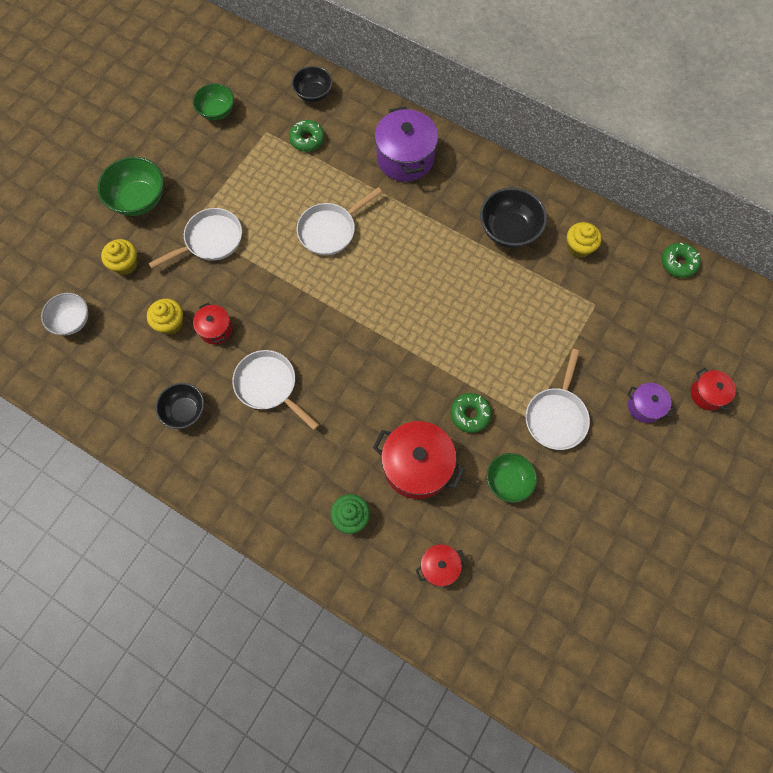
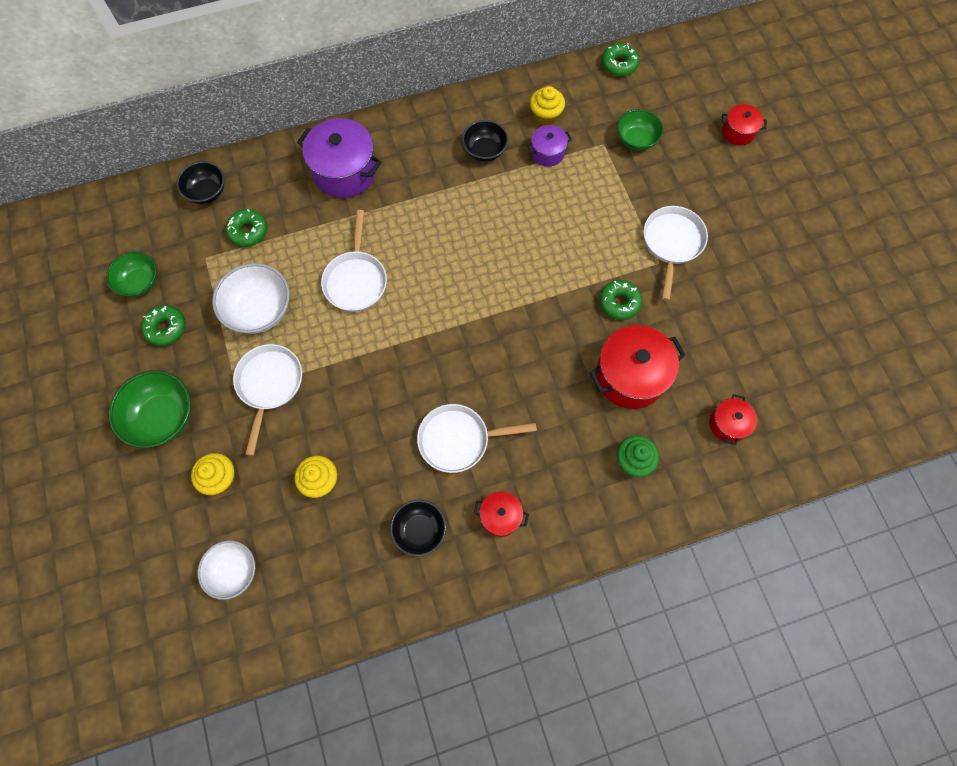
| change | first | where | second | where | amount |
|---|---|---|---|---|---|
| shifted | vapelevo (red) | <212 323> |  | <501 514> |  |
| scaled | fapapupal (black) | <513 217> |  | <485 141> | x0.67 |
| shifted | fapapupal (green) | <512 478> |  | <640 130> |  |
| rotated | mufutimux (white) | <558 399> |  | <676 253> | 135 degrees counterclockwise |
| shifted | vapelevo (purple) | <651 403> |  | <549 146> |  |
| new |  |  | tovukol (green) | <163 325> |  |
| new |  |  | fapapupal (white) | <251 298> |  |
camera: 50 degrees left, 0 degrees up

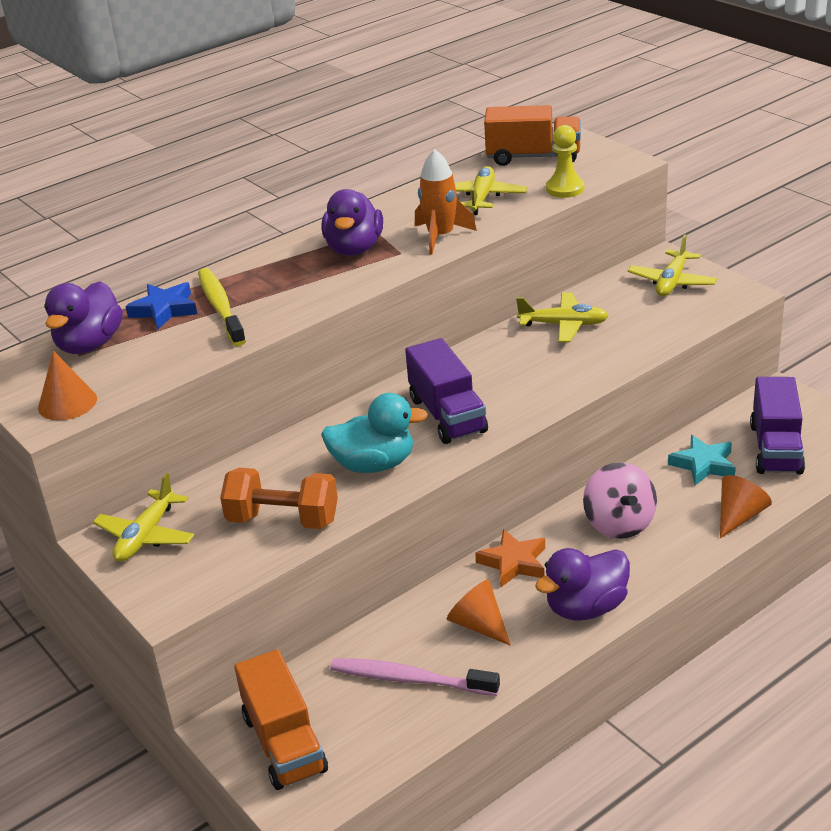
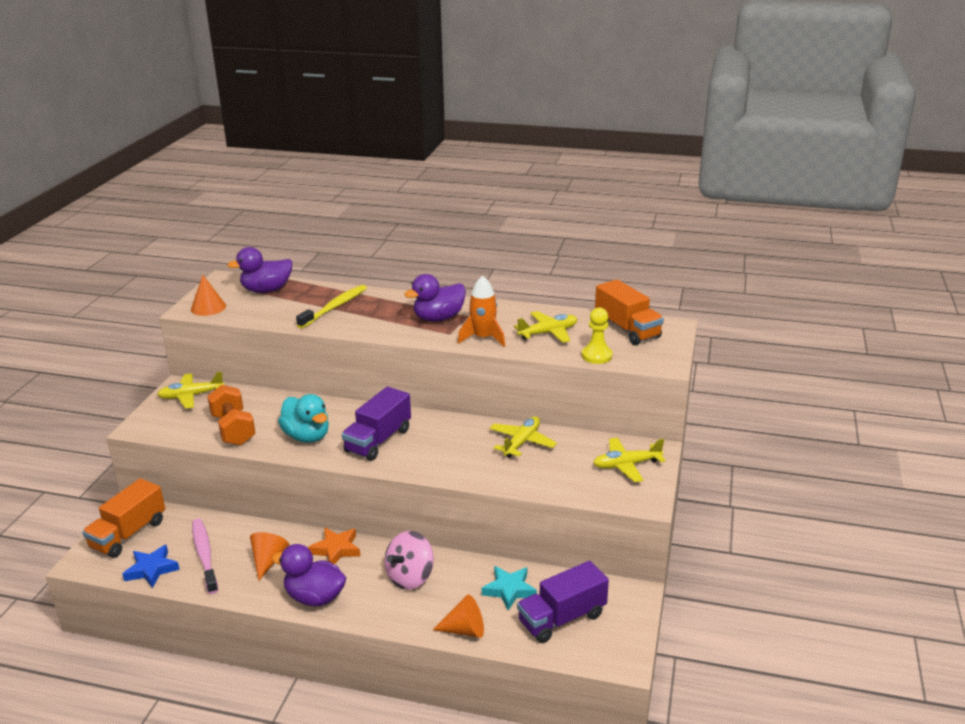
| change | first | where | second | where | amount |
|---|---|---|---|---|---|
| shifted | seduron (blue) | <161 305> |  | <151 566> |  |
| rotated | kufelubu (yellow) | <562 317> |  | <523 437> | 120 degrees counterclockwise |
camera: 50 degrees right, 5 degrees down

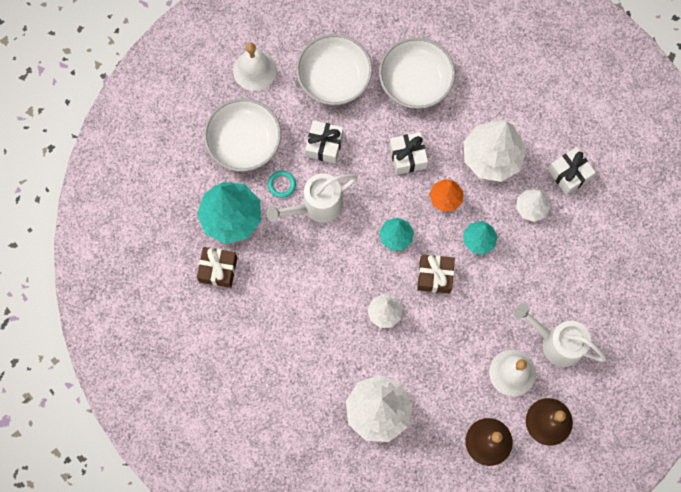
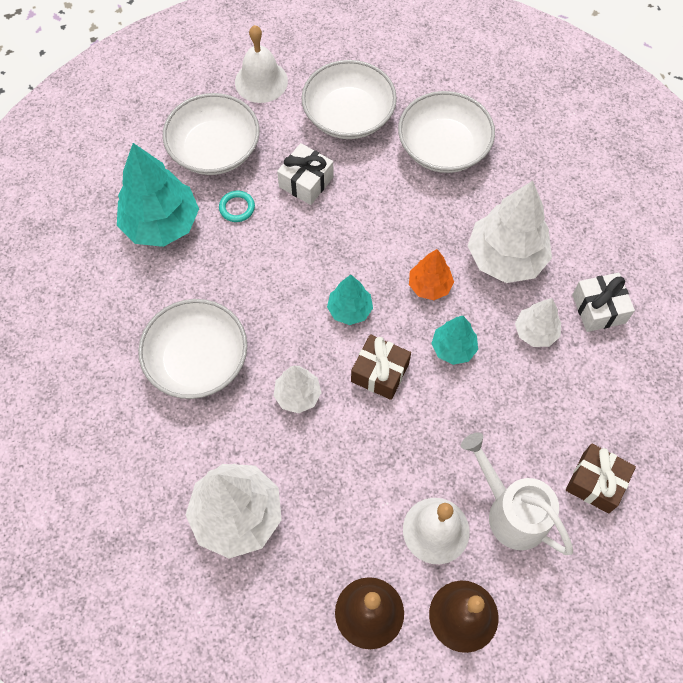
| change | first | where | second | where | amount |
|---|---|---|---|---|---|
| shifted | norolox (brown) | <217 267> |  | <601 479> |  |
| gone | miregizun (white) | <312 198> |  |  |  |
| gone | norolox (white) | <408 153> |  |  |  |
| new |  |  | fapapupal (white) | <192 349> |  |
camera: 20 degrees right, 10 degrees down

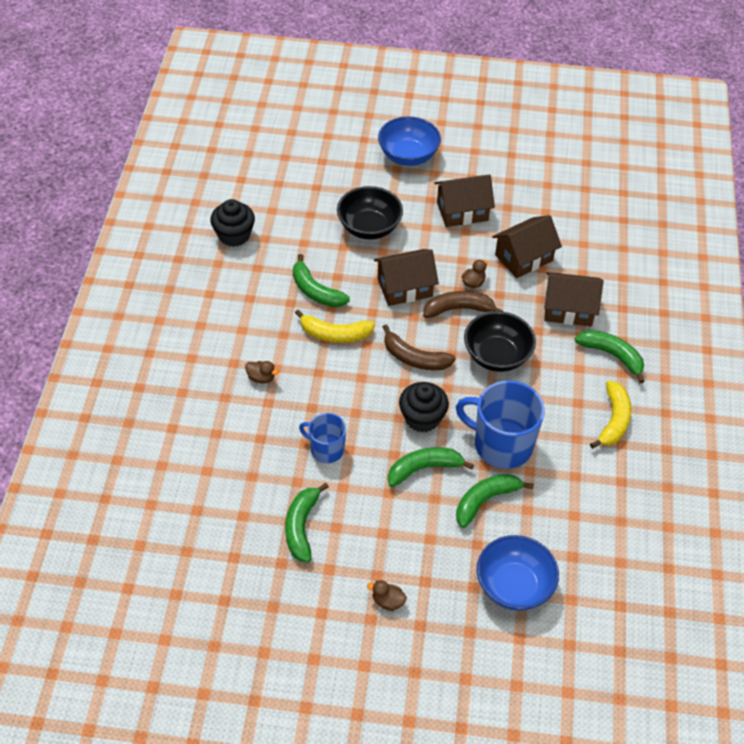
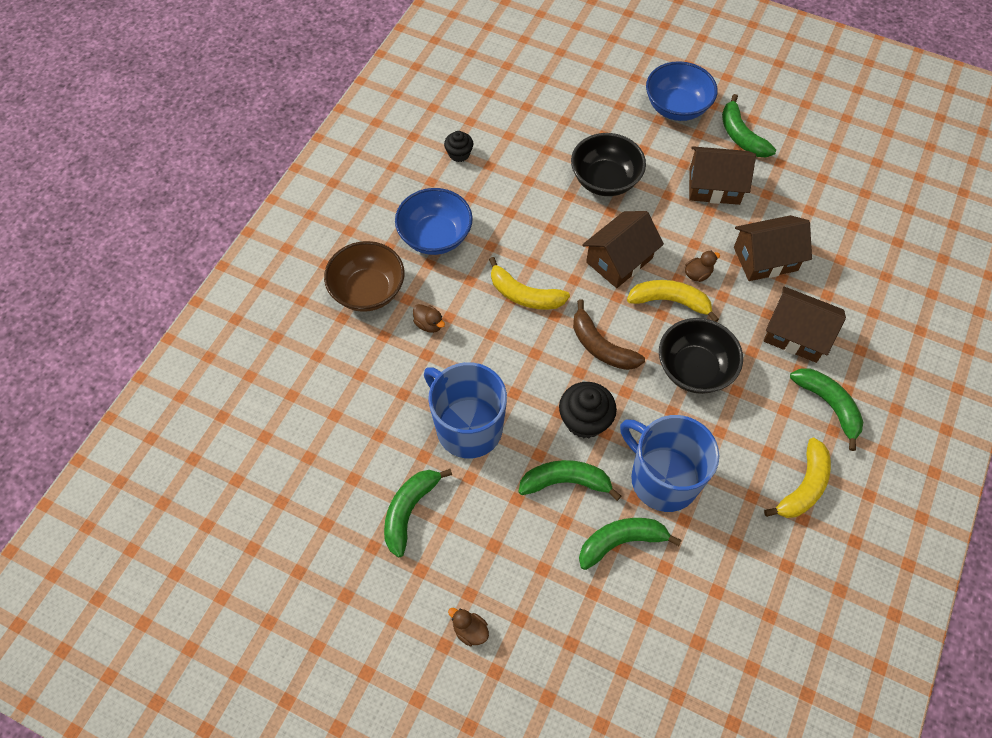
| change | first | where | second | where | amount |
|---|---|---|---|---|---|
| scaled | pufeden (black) | <232 223> |  | <458 146> | x0.61 |
| shifted | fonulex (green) | <321 280> |  | <749 125> |  |
| scaled | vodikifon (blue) | <322 438> |  | <465 410> | x1.75 |
| rotated | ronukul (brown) | <406 277> |  | <623 249> | 45 degrees counterclockwise |
| repainted | fonulex (brown) | <463 304> | fonulex (yellow) | <673 301> |  |
| shifted | fapapupal (blue) | <518 573> |  | <434 221> |  |
| new |  |  | fapapupal (brown) | <364 276> |  |
camera: 20 degrees right, 10 degrees up

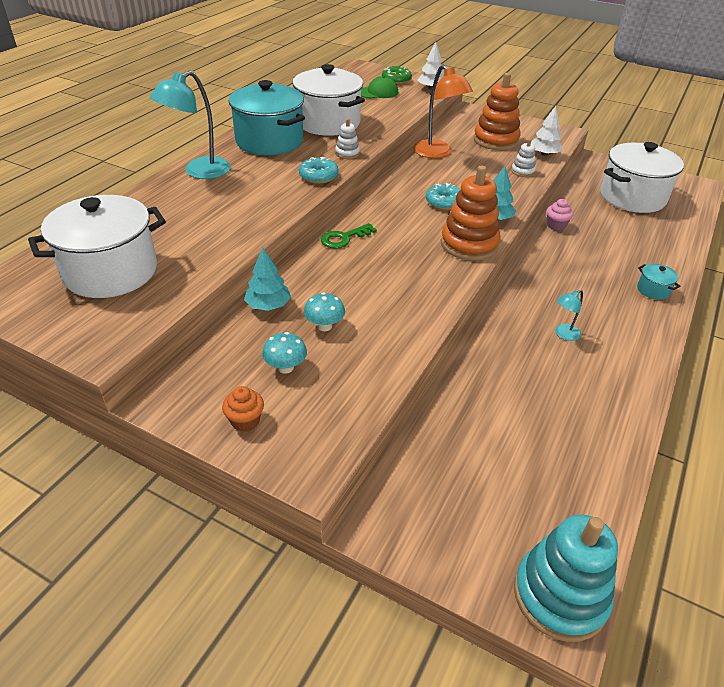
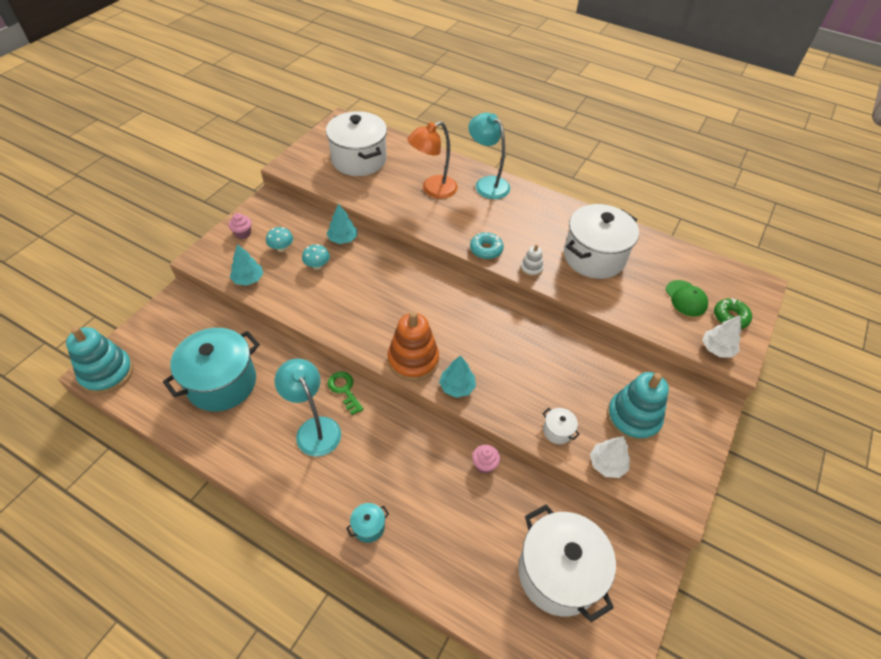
| change | first | where | second | where | amount |
|---|---|---|---|---|---|
| repainted | pufeden (orange) | <243 409> | pufeden (pink) | <240 226> |  |
| shifted | vapelevo (turquoise) | <266 117> |  | <211 370> |  |
| shifted | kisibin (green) | <349 236> |  | <346 393> |  |
| shifted | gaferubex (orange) | <443 111> |  | <432 160> |  |
| gone | tovukol (turquoise) | <443 196> |  |  |  |
| repainted | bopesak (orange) | <497 111> | bopesak (turquoise) | <638 407> |  |
| swapped | bopesak (white) | <523 158> | vapelevo (white) | <561 426> |  |
| scaled | gaferubex (turquoise) | <569 315> |  | <308 407> | x2.06 |
| new |  |  | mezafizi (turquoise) | <246 265> |  |
camera: 90 degrees right, 10 degrees up

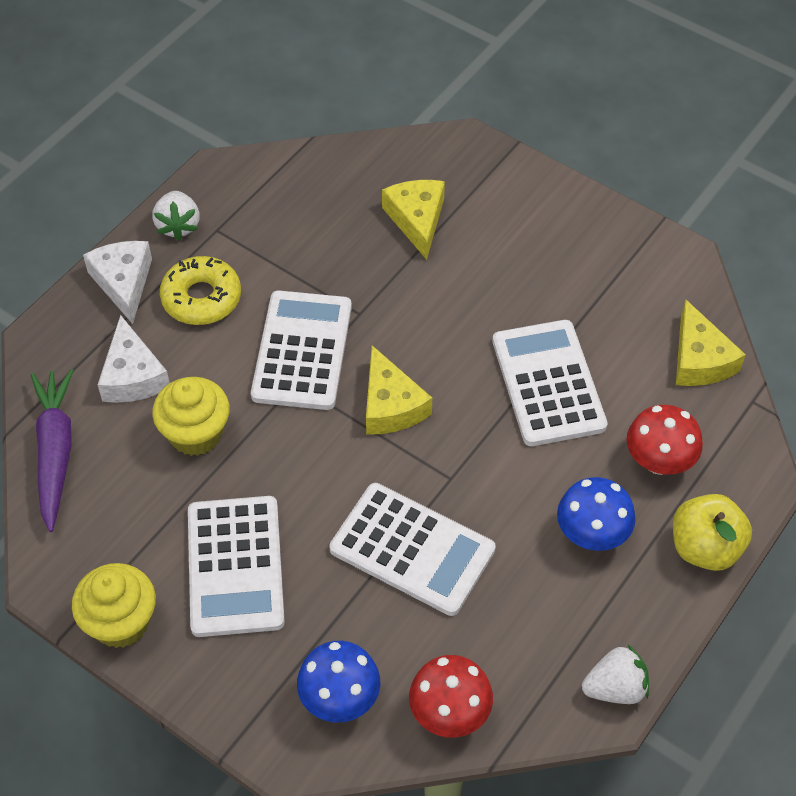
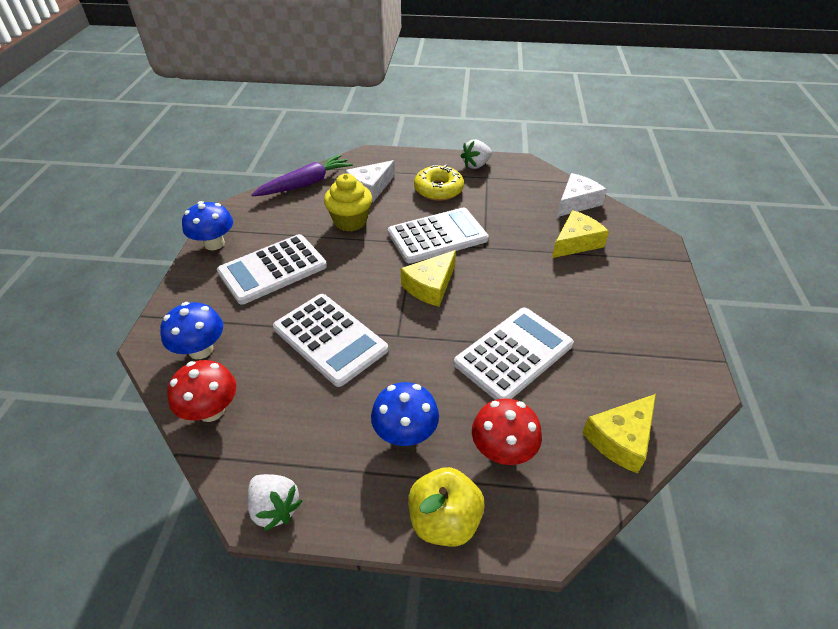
| change | first | where | second | where | amount |
|---|---|---|---|---|---|
| swapped | pufeden (yellow) | <114 605> | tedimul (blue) | <207 225> |  |
| shifted | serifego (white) | <117 282> |  | <582 195> |  |
| rotated | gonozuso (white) | <412 549> |  | <330 340> | 45 degrees counterclockwise |
camera: 60 degrees right, 10 degrees down

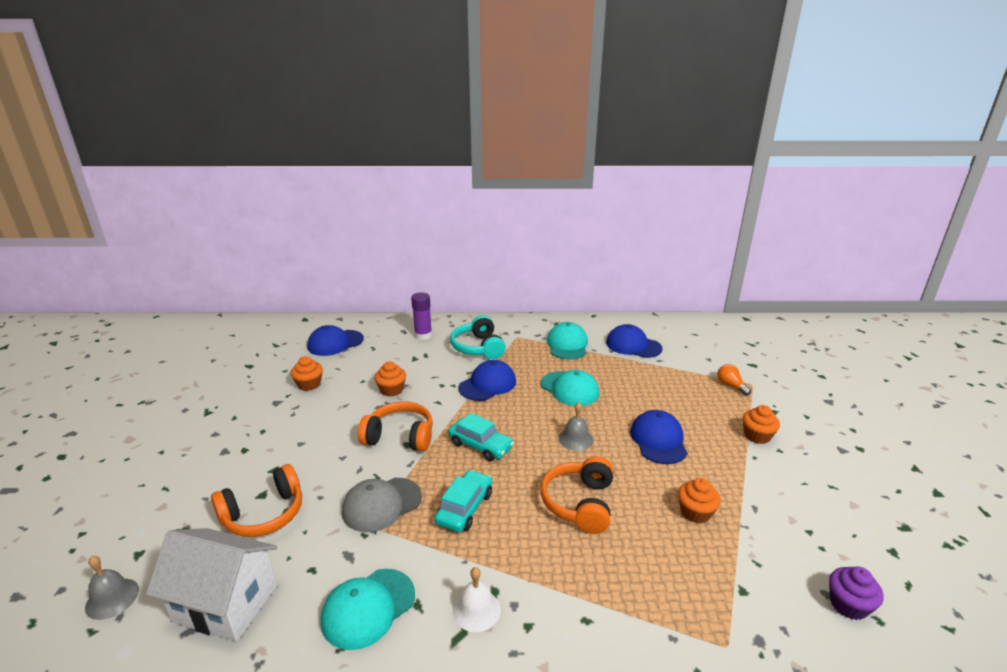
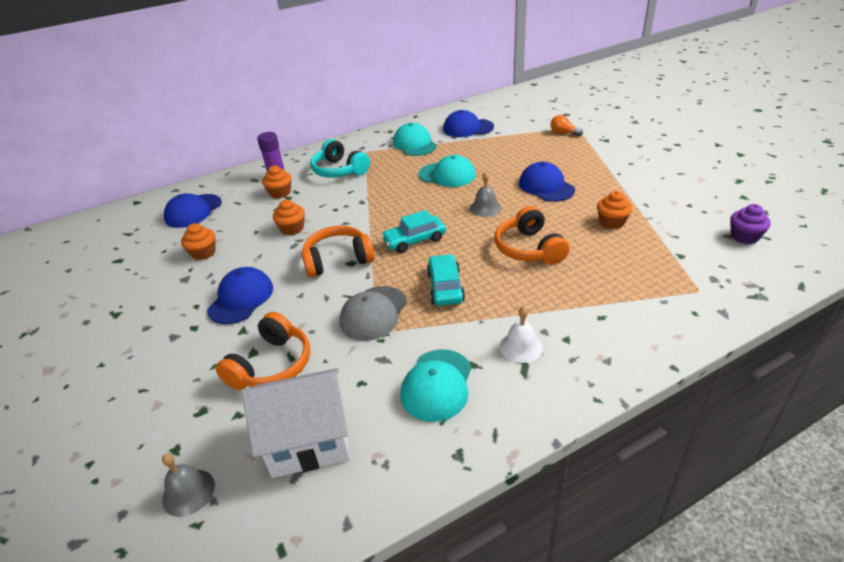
| change | first | where | second | where | amount |
|---|---|---|---|---|---|
| rotated | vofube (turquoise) | <481 437> |  | <413 231> | 150 degrees clockwise |
| shifted | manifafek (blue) | <487 380> |  | <240 295> |  |
| shifted | pufeden (orange) | <761 424> |  | <276 182> |  |
camera: 25 degrees left, 10 degrees up

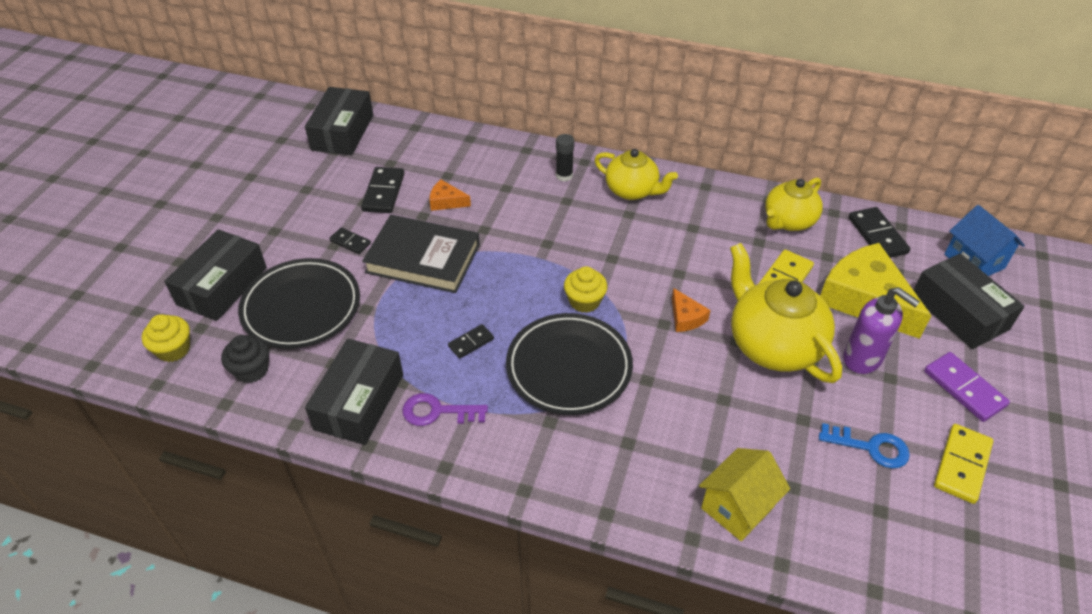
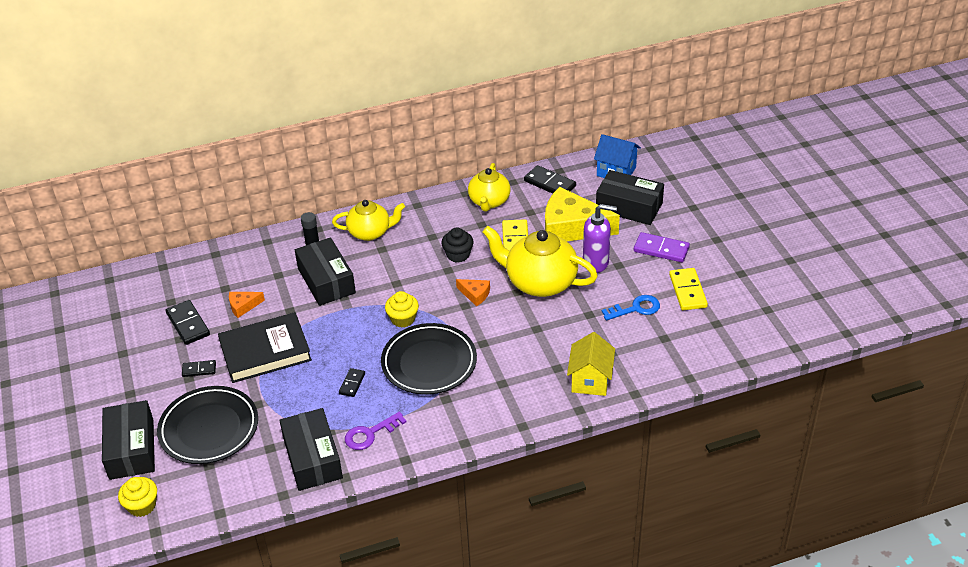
| change | first | where | second | where | amount |
|---|---|---|---|---|---|
| shifted | pufeden (black) | <245 359> |  | <457 244> |  |
| shifted | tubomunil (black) | <339 121> |  | <325 271> |  |
camera: 35 degrees left, 5 degrees down

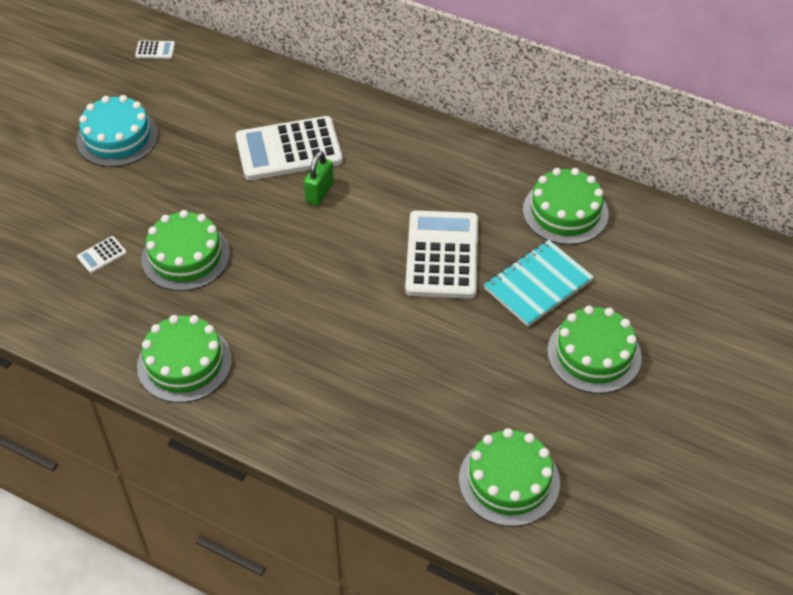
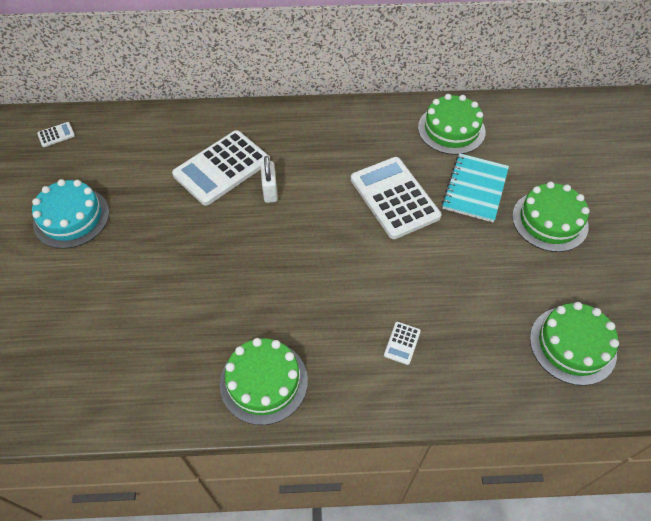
| change | first | where | second | where | amount |
|---|---|---|---|---|---|
| shifted | gonozuso (white) | <102 254> |  | <402 343> |  |
| gone | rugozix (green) | <185 250> |  |  |  |
| repainted | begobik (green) | <319 178> | begobik (white) | <269 179> |  |
camera: 30 degrees left, 5 degrees up

